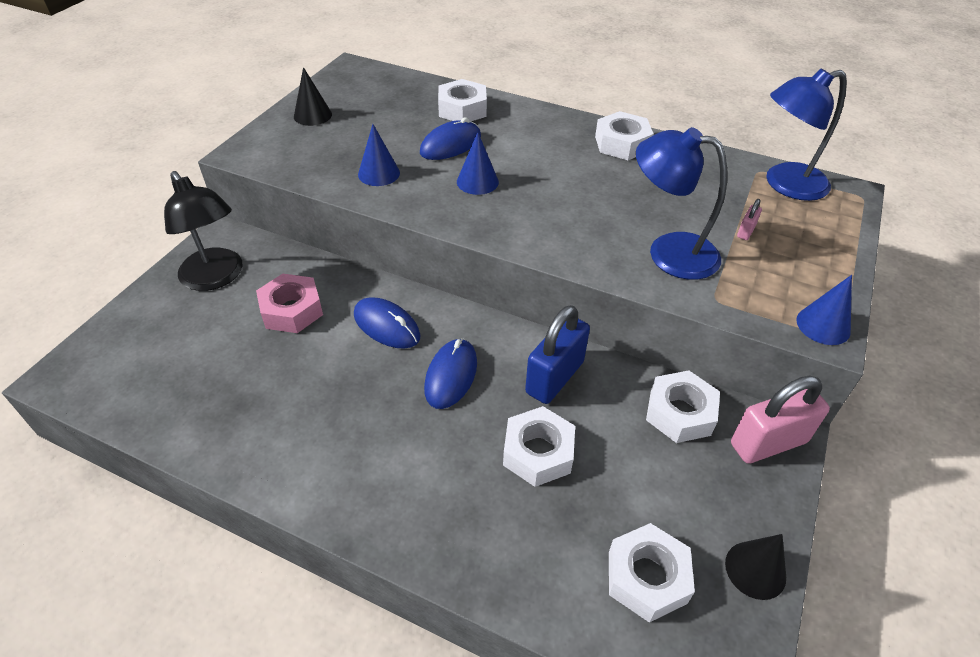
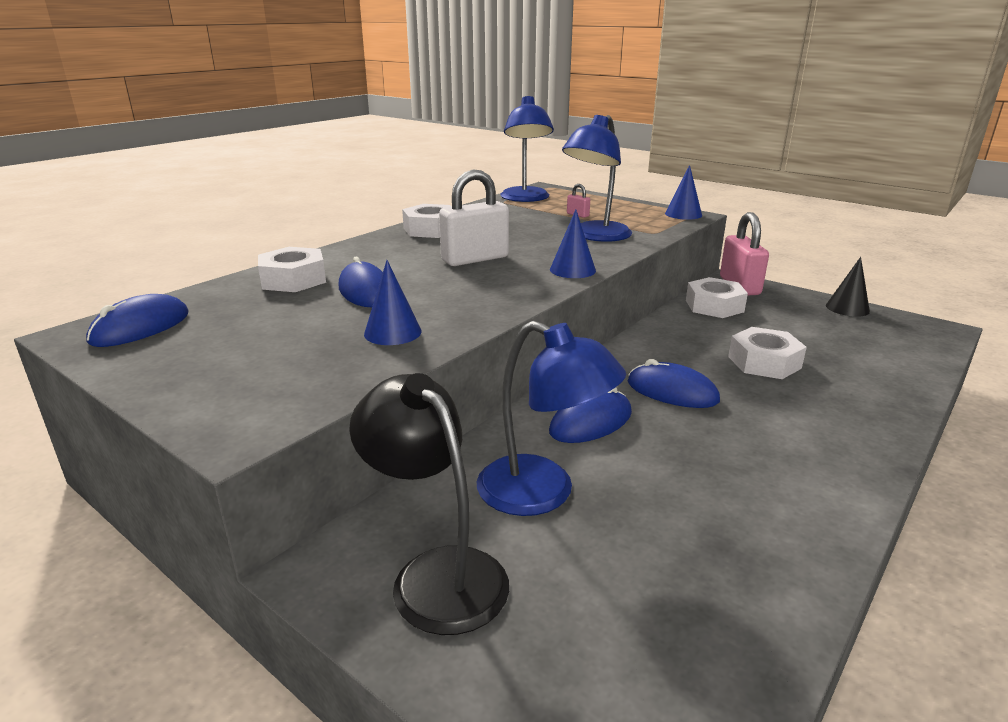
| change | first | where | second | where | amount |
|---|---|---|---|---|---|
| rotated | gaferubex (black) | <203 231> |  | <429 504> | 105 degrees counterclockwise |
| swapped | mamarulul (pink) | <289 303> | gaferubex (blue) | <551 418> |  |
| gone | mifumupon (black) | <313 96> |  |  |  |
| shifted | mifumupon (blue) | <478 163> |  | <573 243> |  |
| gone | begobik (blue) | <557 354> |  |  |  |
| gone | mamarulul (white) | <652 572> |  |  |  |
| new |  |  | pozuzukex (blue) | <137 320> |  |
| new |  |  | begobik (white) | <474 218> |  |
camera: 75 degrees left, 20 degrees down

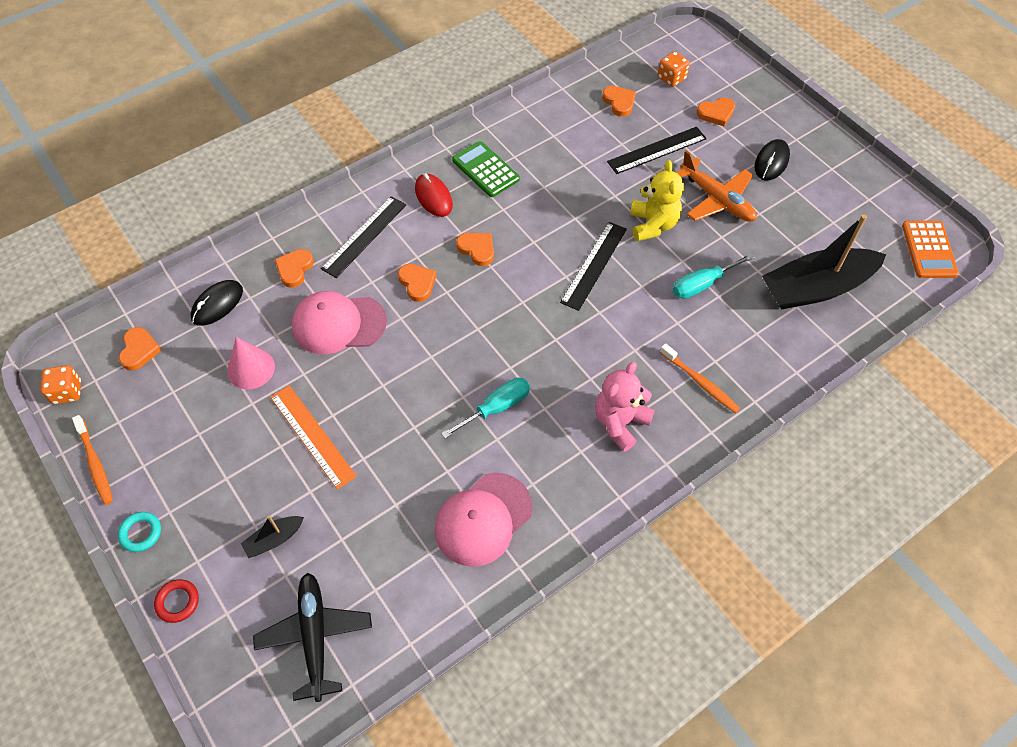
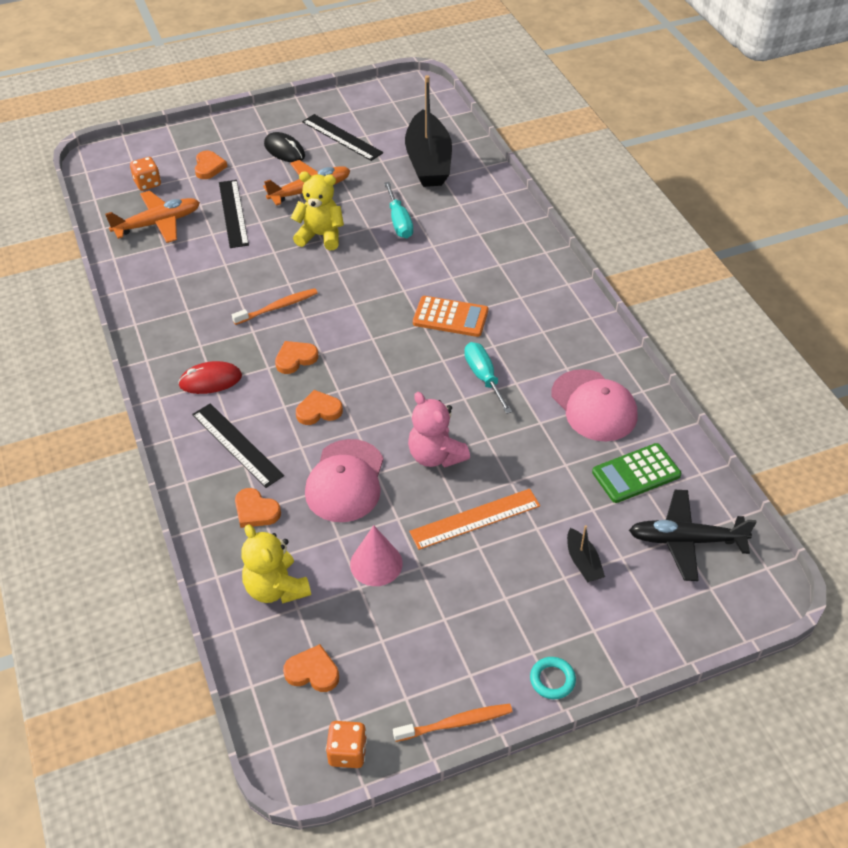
| change | first | where | second | where | amount |
|---|---|---|---|---|---|
| gone | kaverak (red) | <176 601> |  |  |  |
| swapped | pozuzukex (black) | <216 303> | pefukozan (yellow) | <276 564> |  |
| shifted | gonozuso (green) | <486 169> |  | <636 473> |  |
| shifted | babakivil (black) | <593 266> |  | <342 137> |  |
| shifted | pefukozan (pink) | <625 407> |  | <439 429> |  |
| swapped | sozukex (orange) | <619 101> | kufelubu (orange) | <152 217> |  |
| shifted | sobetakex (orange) | <700 378> |  | <275 306> |  |
| shifted | gonozuso (orange) | <930 249> |  | <450 316> |  |
camera: 75 degrees left, 10 degrees down

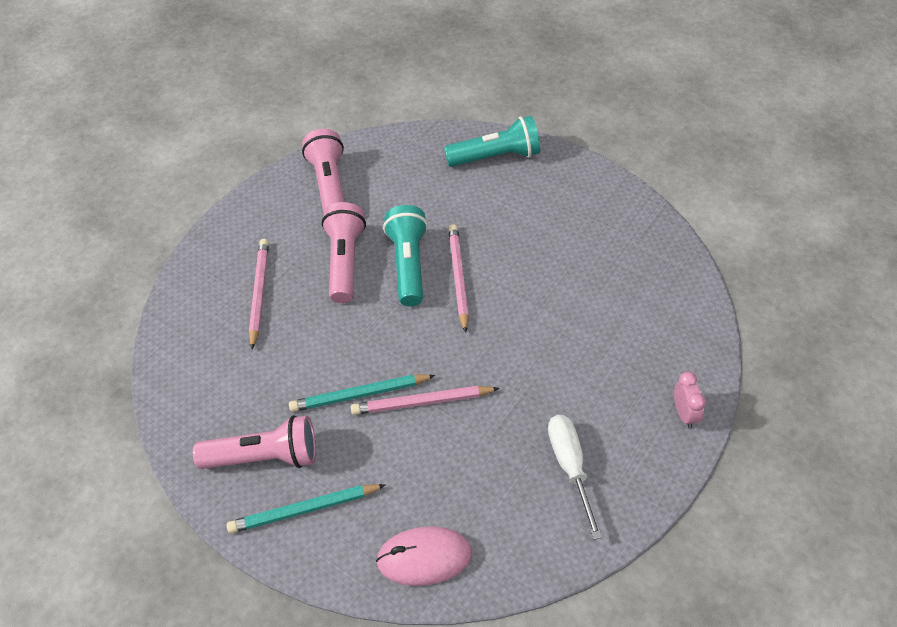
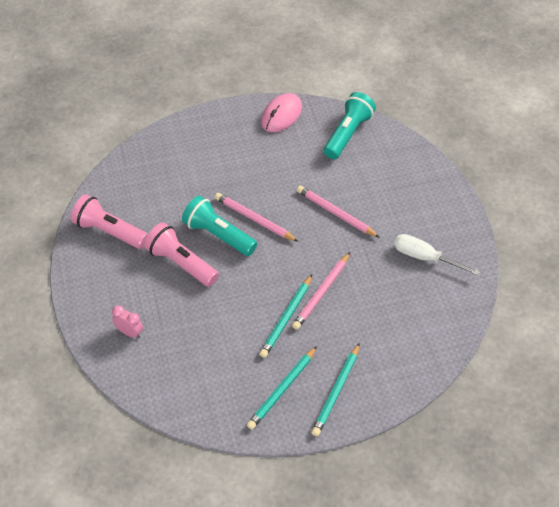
| change | first | where | second | where | amount |
|---|---|---|---|---|---|
| swapped | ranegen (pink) | <254 442> | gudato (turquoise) | <282 388> |  |
| shifted | gudato (pink) | <259 294> |  | <338 212> |  |
| shifted | pozuzukex (pink) | <424 556> |  | <281 112> |  |
| shifted | ranegen (turquoise) | <492 141> |  | <350 125> |  |
| shifted | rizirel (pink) | <690 399> |  | <127 321> |  |
camera: 50 degrees left, 0 degrees up

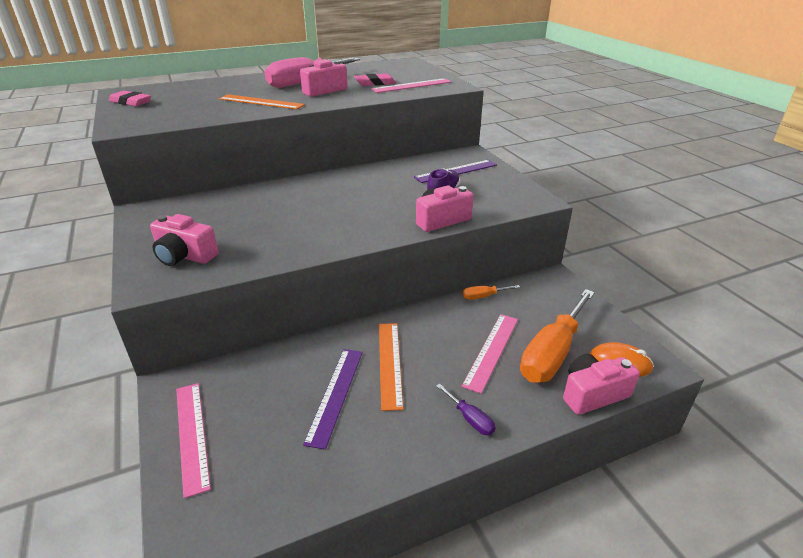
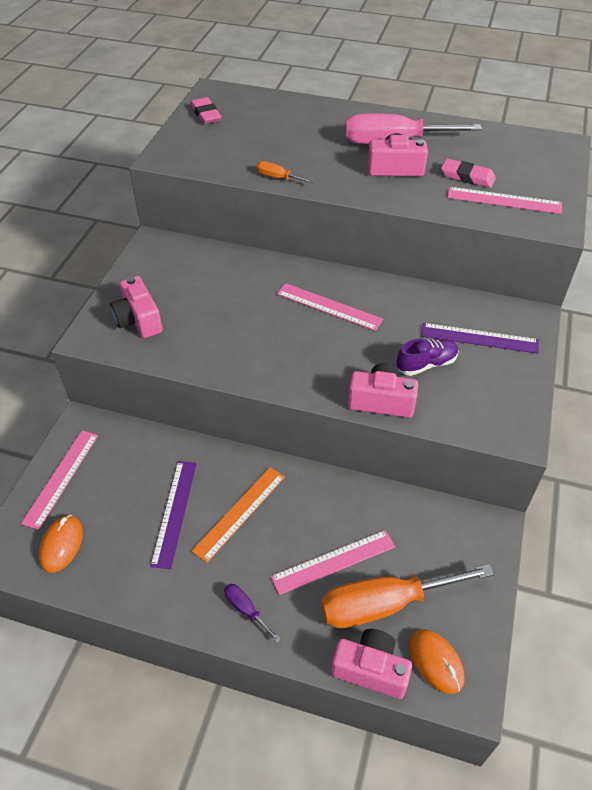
| change | first | where | second | where | amount |
|---|---|---|---|---|---|
| gone | babakivil (orange) | <262 101> |  |  |  |
| rotated | babakivil (purple) | <333 399> |  | <173 515> | 45 degrees counterclockwise |
| rotated | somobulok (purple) | <465 409> |  | <252 613> | 135 degrees clockwise |
| shifted | somobulok (orange) | <491 292> |  | <285 172> |  |
| new |  |  | pozuzukex (orange) | <61 544> |  |
| new |  |  | babakivil (pink) | <330 307> |  |
camera: 40 degrees right, 15 degrees up

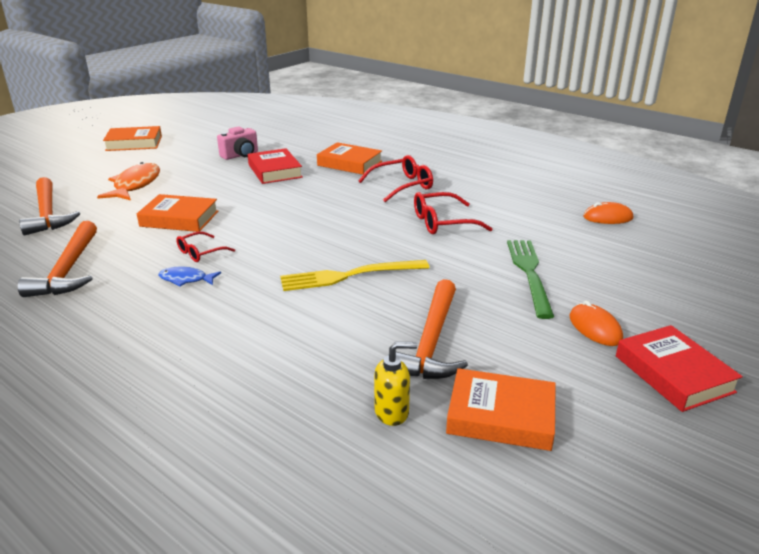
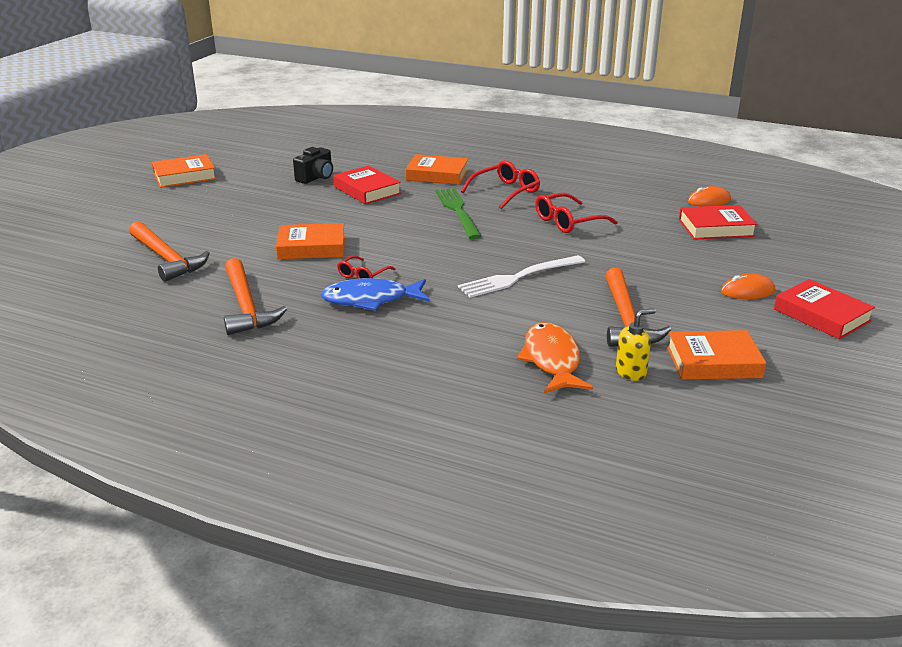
| change | first | where | second | where | amount |
|---|---|---|---|---|---|
| shifted | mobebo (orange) | <128 181> |  | <555 357> |  |
| scaled | mobebo (blue) | <190 276> |  | <375 294> | x1.82 |
| repainted | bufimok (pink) | <237 143> | bufimok (black) | <313 165> |  |
| repainted | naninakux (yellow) | <355 275> | naninakux (white) | <521 276> |  |
| shifted | naninakux (green) | <530 279> |  | <459 213> |  |
| rotated | pozuzukex (orange) | <596 323> |  | <748 286> | 60 degrees counterclockwise |
| new |  |  | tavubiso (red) | <718 222> |  |
camera: 15 degrees left, 0 degrees up

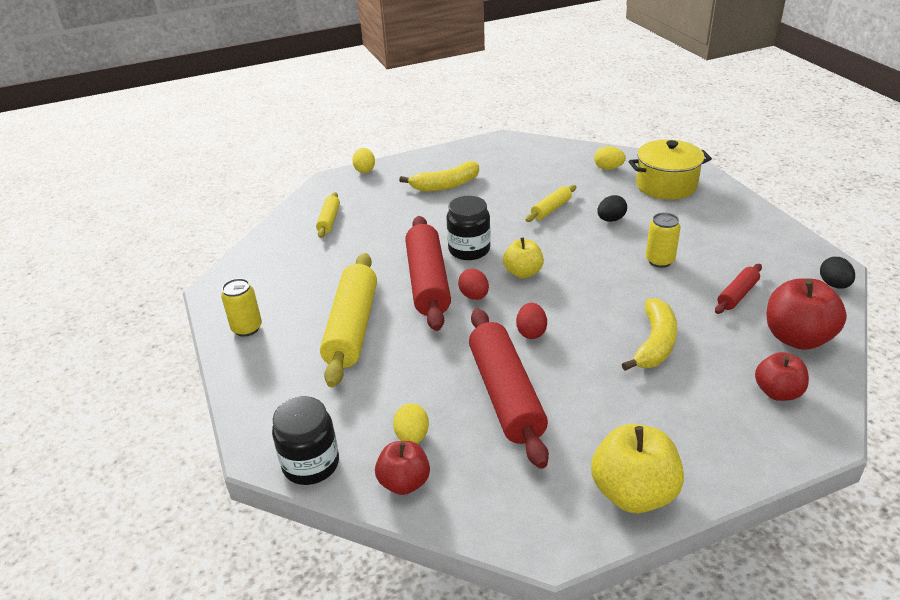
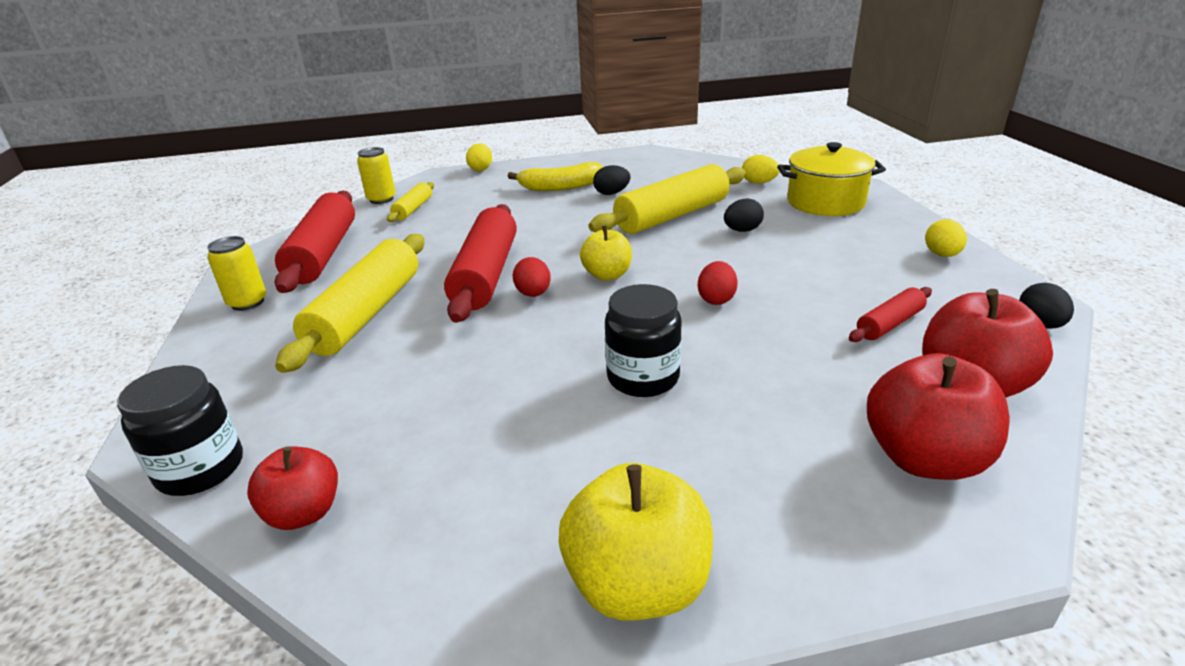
| change | first | where | second | where | amount |
|---|---|---|---|---|---|
| shifted | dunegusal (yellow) | <411 423> |  | <946 238> |  |
| shifted | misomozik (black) | <468 228> |  | <643 340> |  |
| shifted | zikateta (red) | <509 388> |  | <315 241> |  |
| shifted | dunegusal (red) | <531 321> |  | <718 283> |  |
| scaled | zikateta (yellow) | <550 203> |  | <667 199> | x2.02 |
| gone | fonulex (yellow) | <649 334> |  |  |  |
| shifted | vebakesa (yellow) | <663 240> |  | <376 175> |  |
| scaled | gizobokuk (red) | <782 376> |  | <938 416> | x1.57 |
| new |  |  | dunegusal (black) | <612 180> |  |
camera: 10 degrees right, 5 degrees down

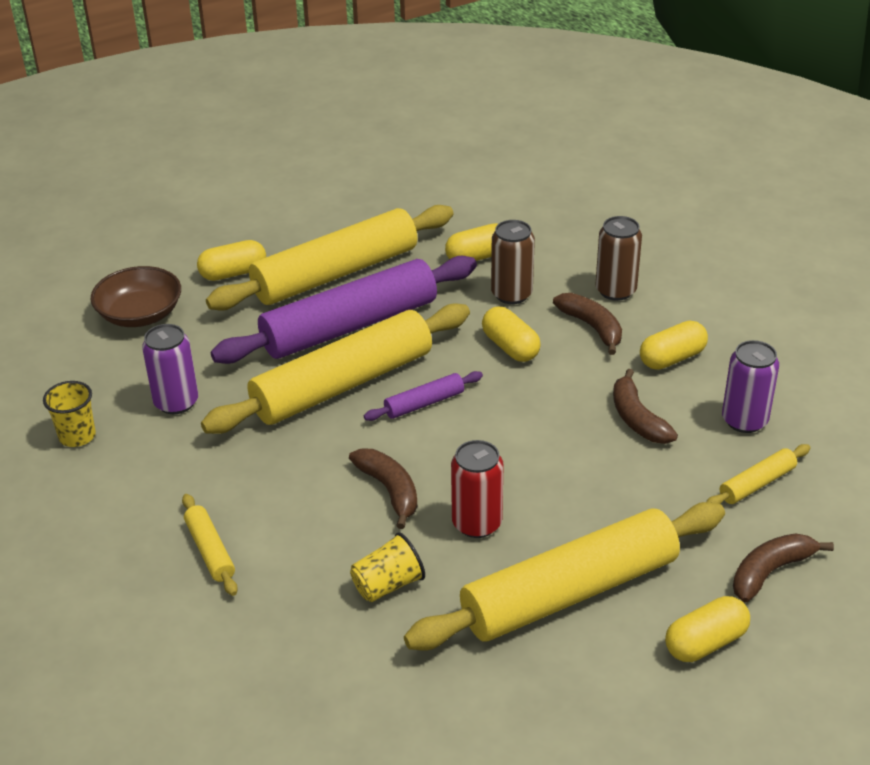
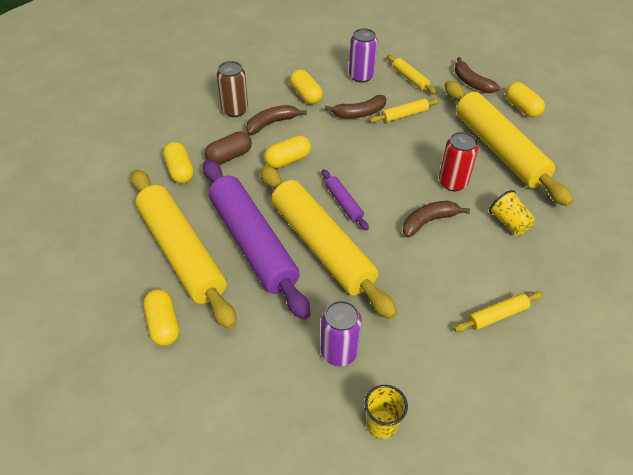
| change | first | where | second | where | amount |
|---|---|---|---|---|---|
| gone | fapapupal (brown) | <136 296> |  |  |  |
| swapped | vebakesa (brown) | <513 262> | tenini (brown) | <228 148> |  |
| new |  |  | zikateta (yellow) | <405 110> |  |
camera: 90 degrees left, 10 degrees up

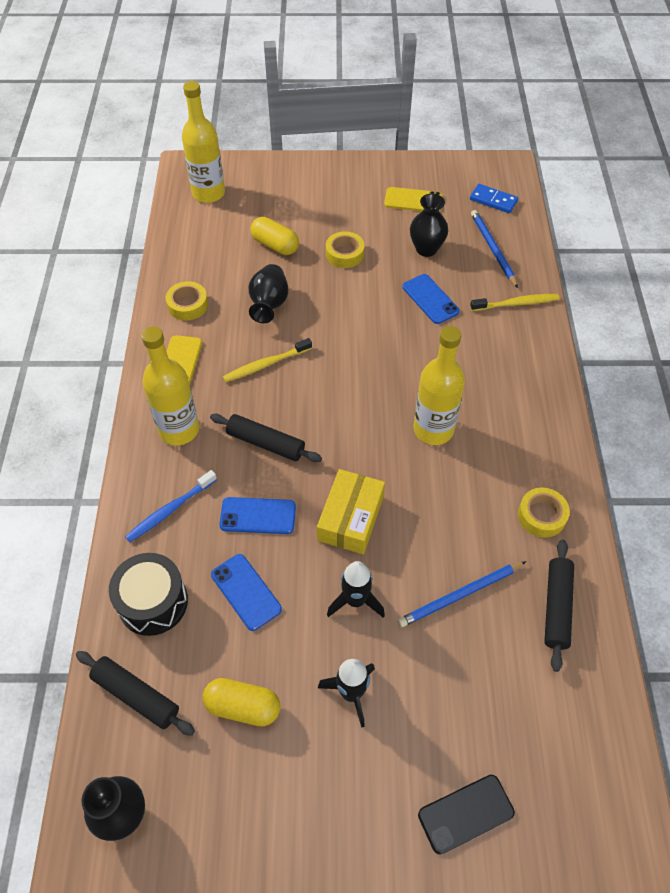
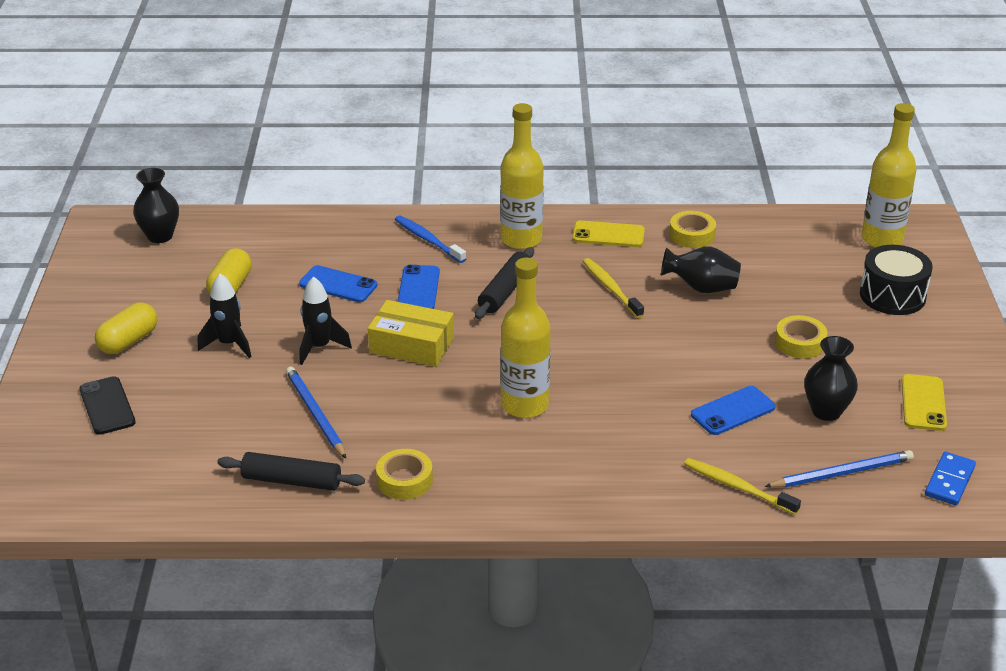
| change | first | where | second | where | amount |
|---|---|---|---|---|---|
| gone | zikateta (black) | <135 693> |  |  |  |
| shifted | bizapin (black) | <148 594> |  | <896 280> |  |
| rotated | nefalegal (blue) | <246 592> |  | <338 283> | 60 degrees clockwise |
| shifted | tenini (yellow) | <274 236> |  | <126 328> |  |
| rotated | sobetakex (yellow) | <514 302> |  | <742 486> | 135 degrees clockwise |
camera: 90 degrees right, 20 degrees down

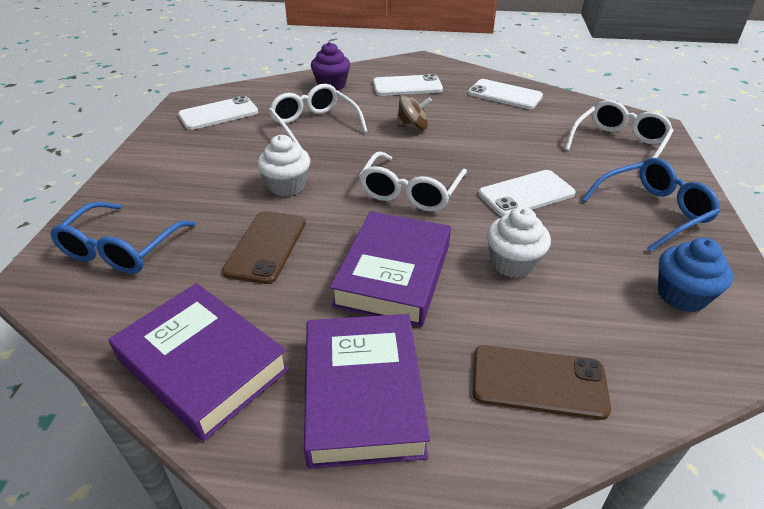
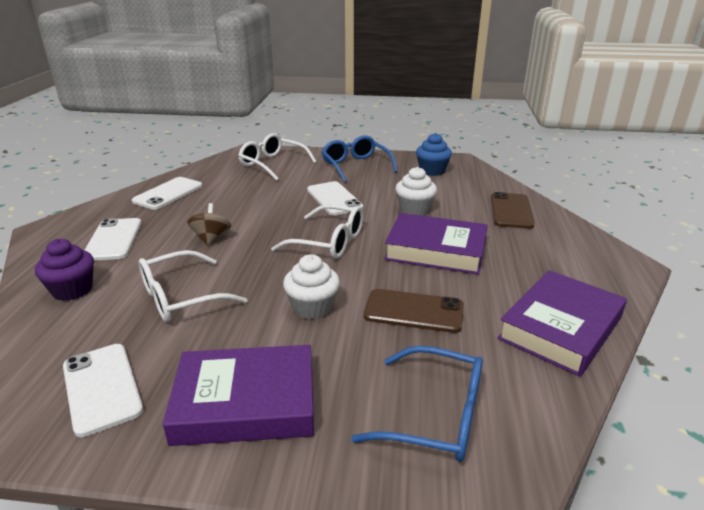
| change | first | where | second | where | amount |
|---|---|---|---|---|---|
| shifted | tavubiso (purple) | <367 391> |  | <238 395> |  |
camera: 90 degrees left, 10 degrees down

